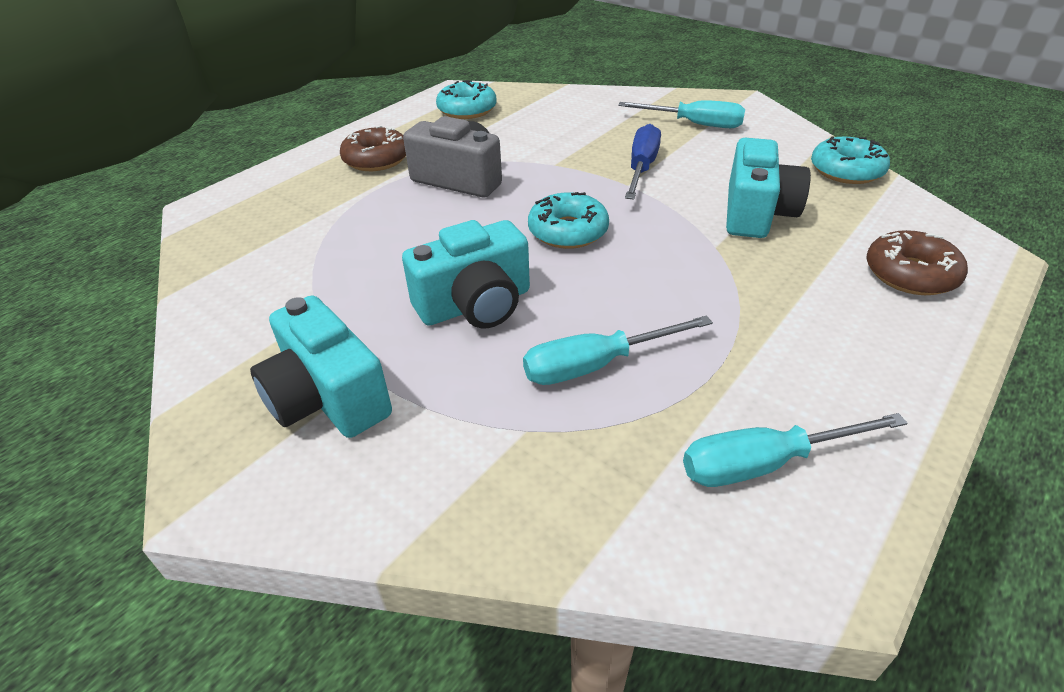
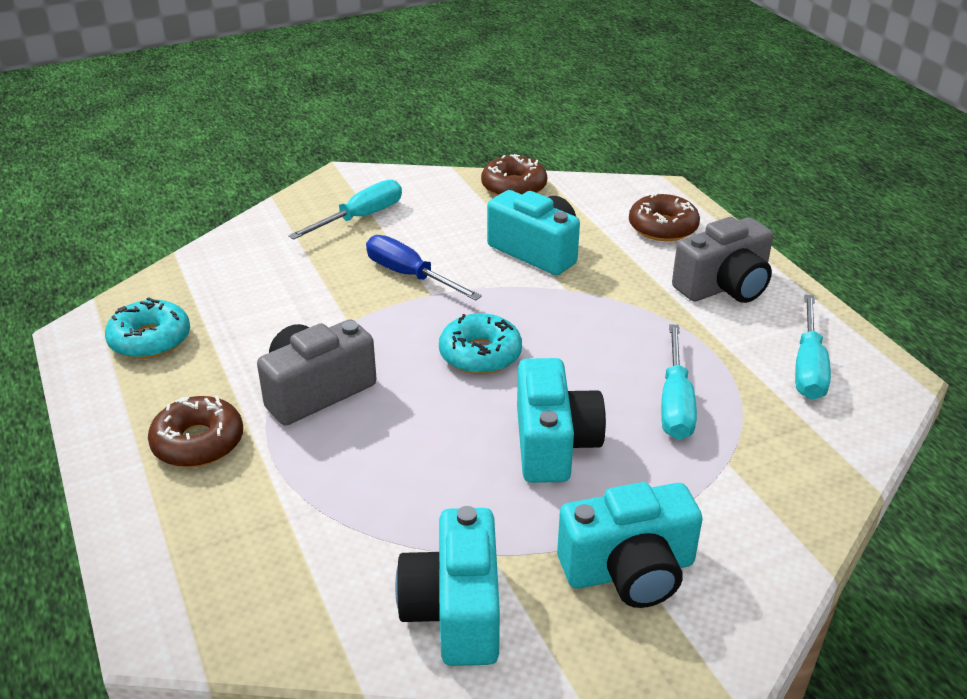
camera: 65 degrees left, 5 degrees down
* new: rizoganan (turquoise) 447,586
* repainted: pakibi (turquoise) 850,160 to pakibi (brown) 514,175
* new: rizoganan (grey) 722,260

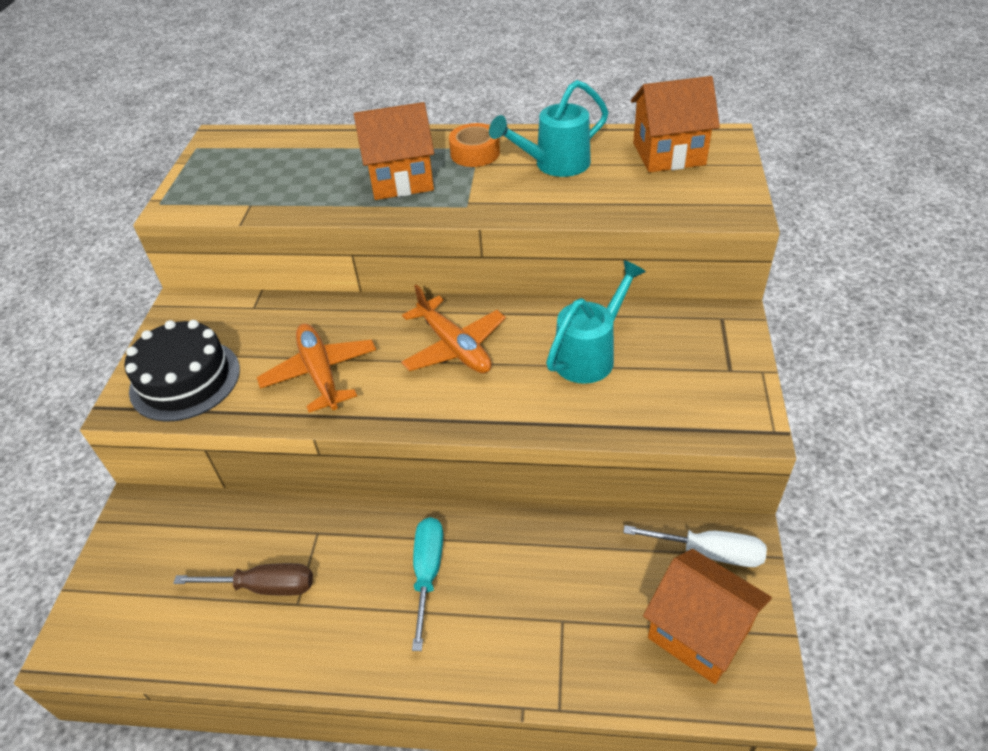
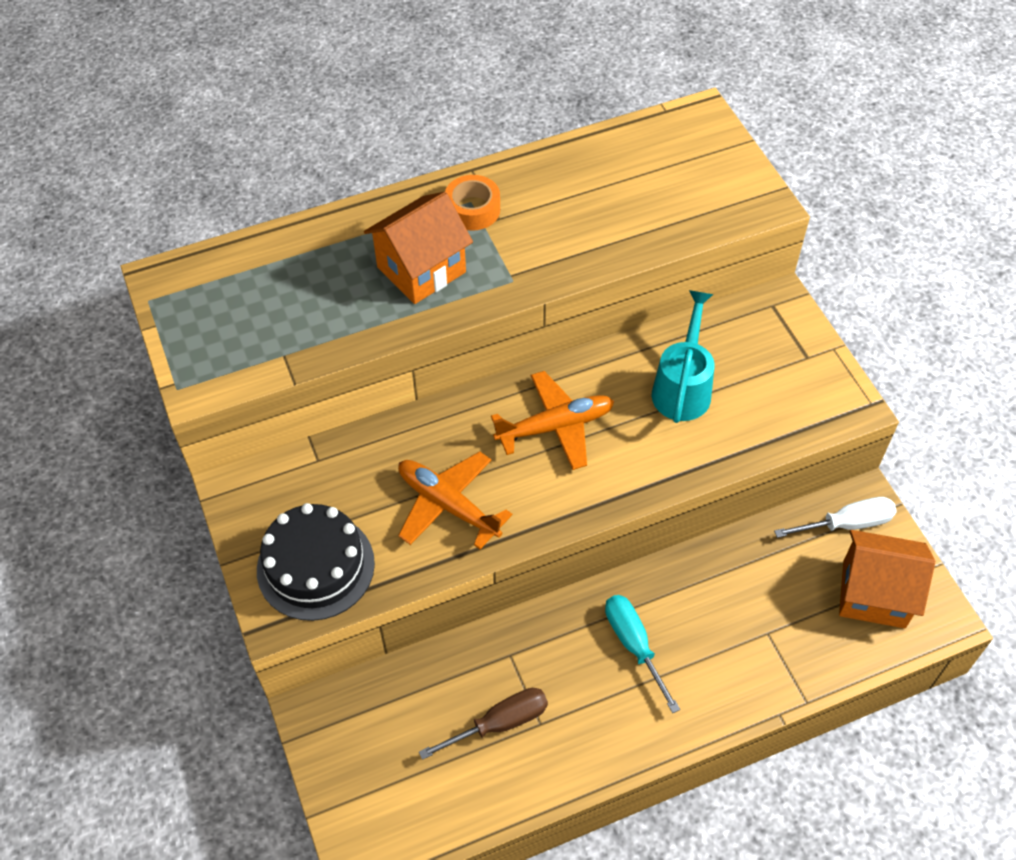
camera: 30 degrees left, 10 degrees up
* rotated: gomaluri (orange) 453,328 = 552,420 45 degrees counterclockwise
* gone: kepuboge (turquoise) 548,128
* gone: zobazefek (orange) 675,124

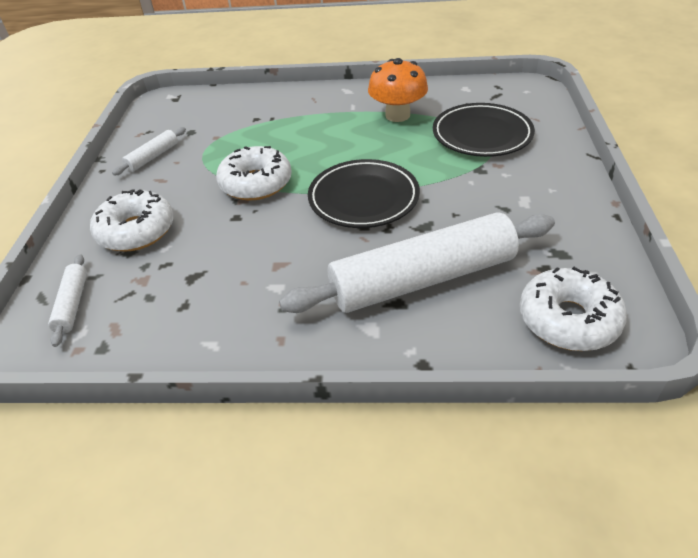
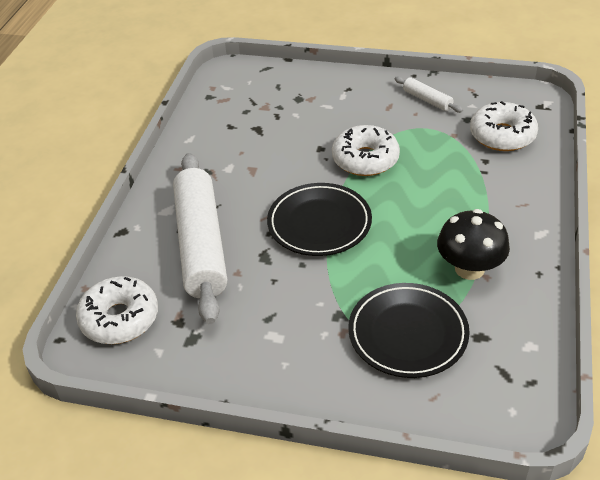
camera: 100 degrees right, 0 degrees up
* repainted: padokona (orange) 398,90 to padokona (black) 473,244
* shifted: pakibi (white) 132,220 to 504,126
* gone: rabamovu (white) 67,300

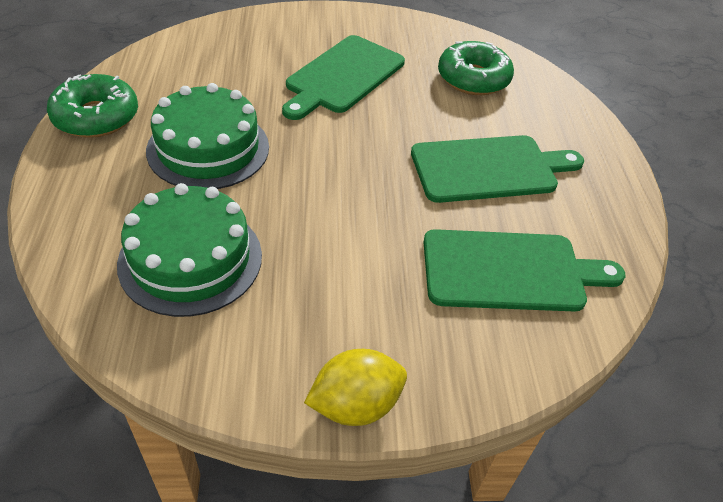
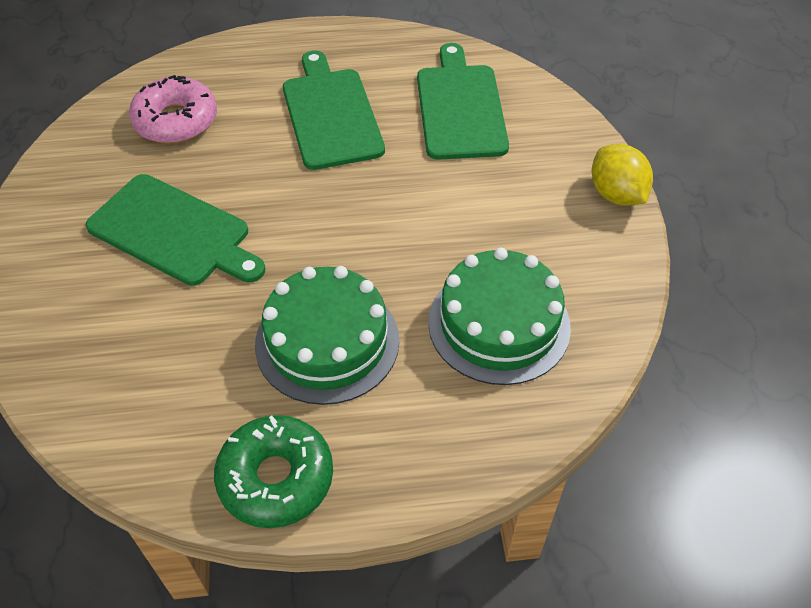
camera: 90 degrees left, 5 degrees up
* repainted: pakibi (green) 476,68 to pakibi (pink) 173,109

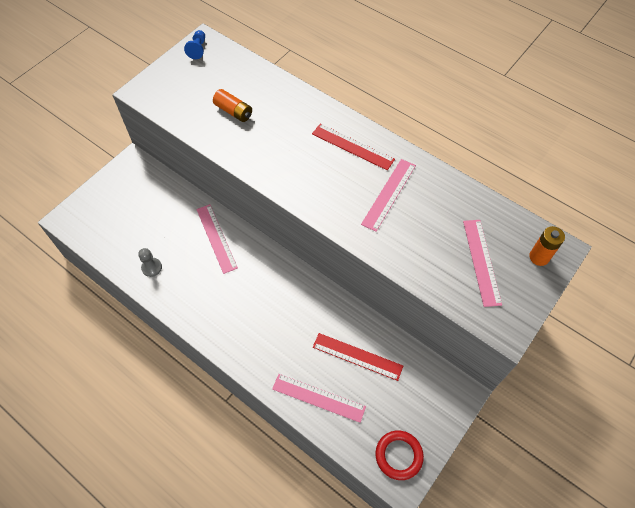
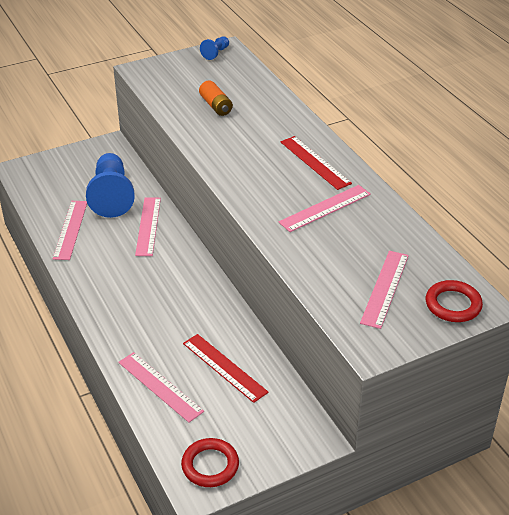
camera: 25 degrees right, 20 degrees down
* swapped: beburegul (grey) 150,262 to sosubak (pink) 70,230
* new: beburegul (blue) 110,185
* swapped: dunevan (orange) 547,246 to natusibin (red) 454,301

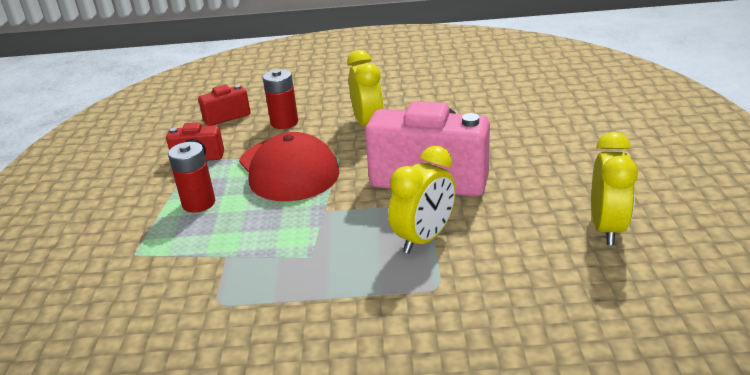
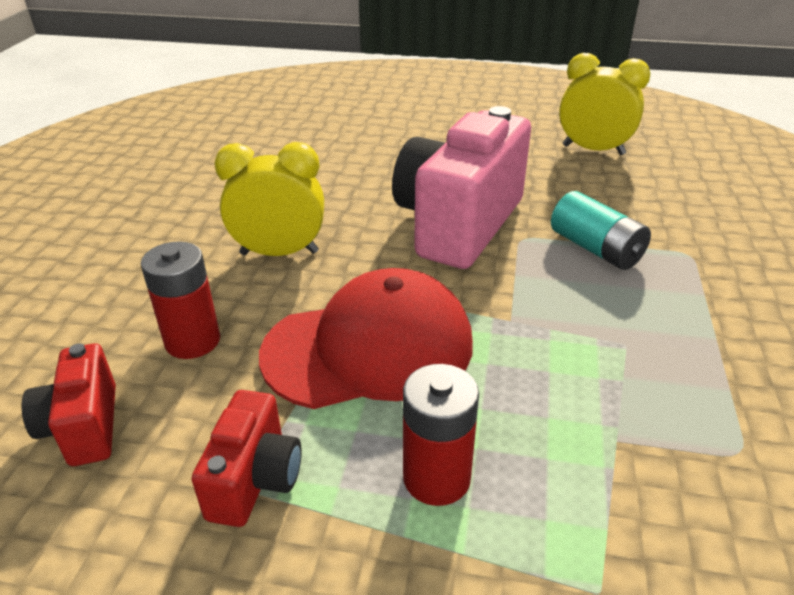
camera: 80 degrees left, 5 degrees up
* swapped: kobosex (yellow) 422,200 to dunevan (turquoise) 601,230

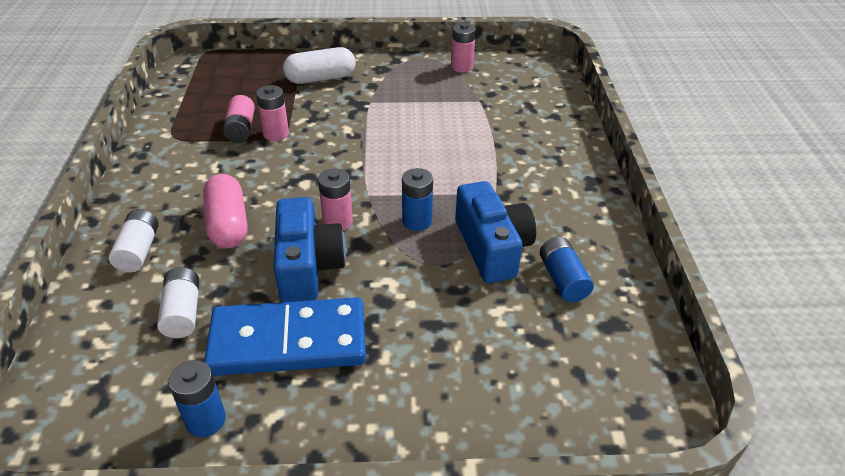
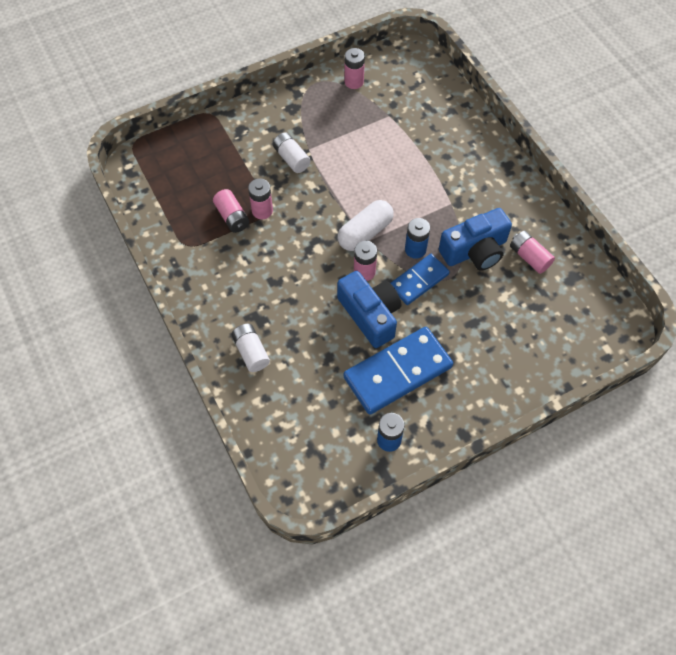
camera: 25 degrees left, 20 degrees up
* shifted: dunevan (white) 178,302 to 292,152
* shifted: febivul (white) 319,65 to 365,225
* new: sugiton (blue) 420,279
* rotated: rizoganan (blue) 495,232 = 475,239 105 degrees clockwise
* repainted: dunevan (blue) 567,269 to dunevan (pink) 532,252
* gone: febivul (pink) 225,211

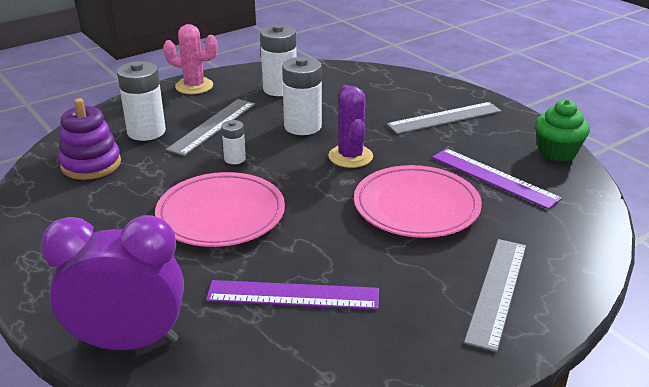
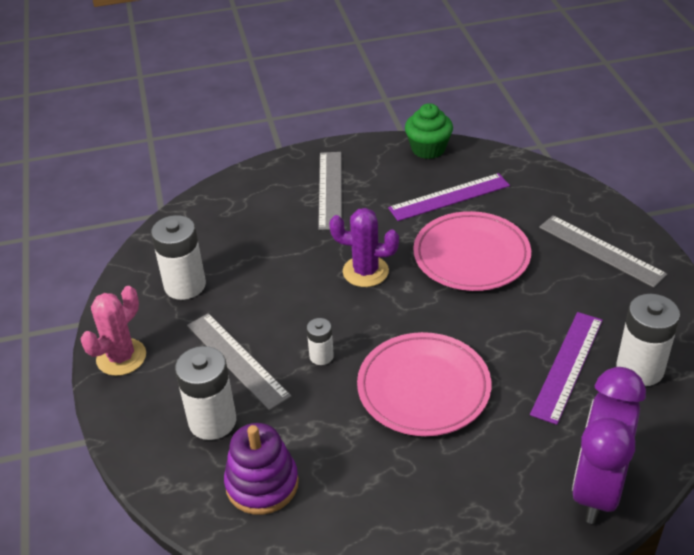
camera: 65 degrees left, 10 degrees up
* shifted: dunevan (white) 302,96 to 648,340

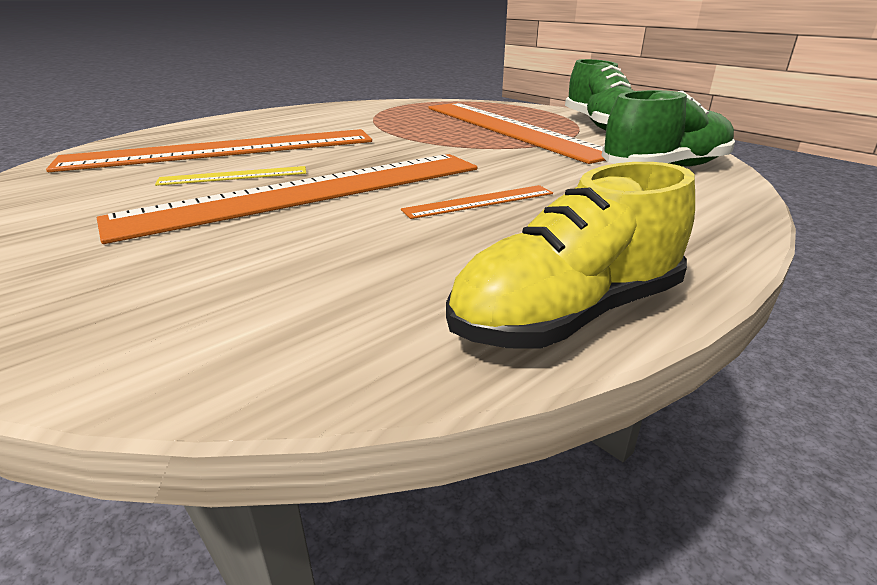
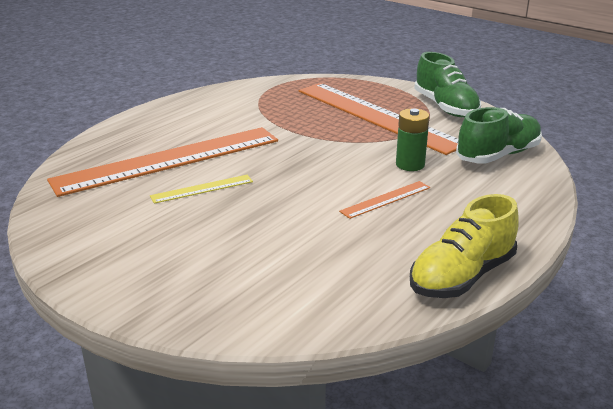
camera: 10 degrees left, 0 degrees up
* new: dunevan (green) 412,139
* gone: sosubak (orange) 287,199

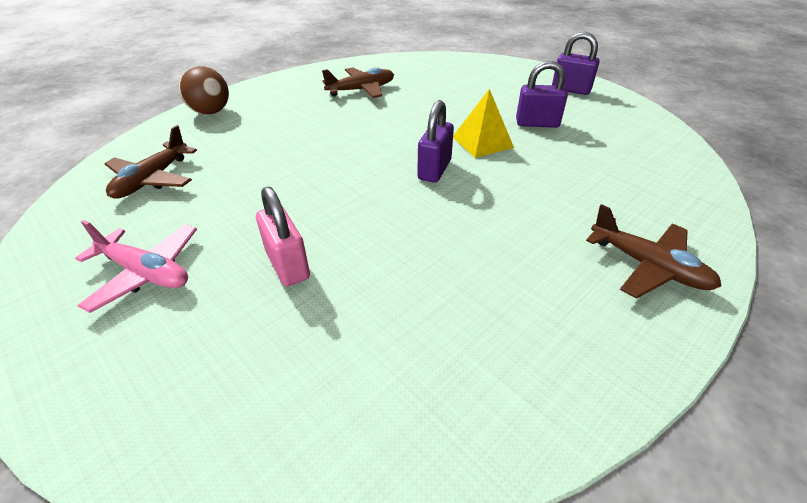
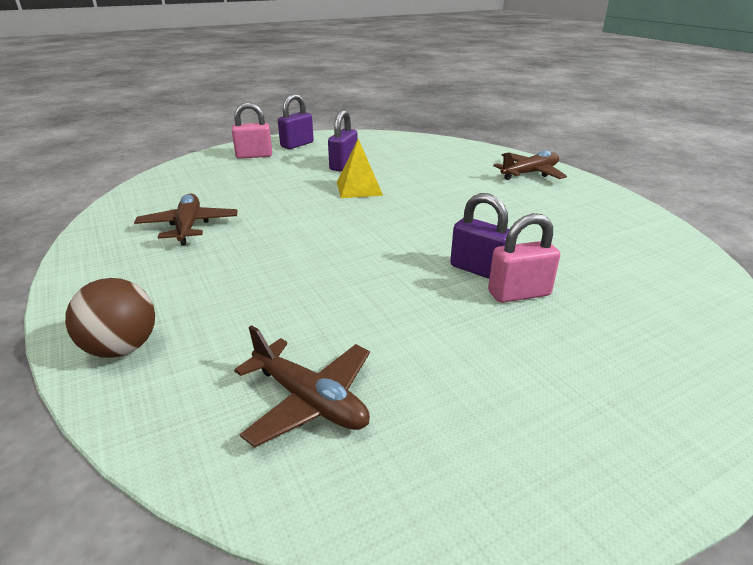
camera: 75 degrees left, 10 degrees down
* new: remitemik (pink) 252,130
* shifted: remitemik (purple) 435,141 to 479,236
* gone: gomaluri (pink) 136,266

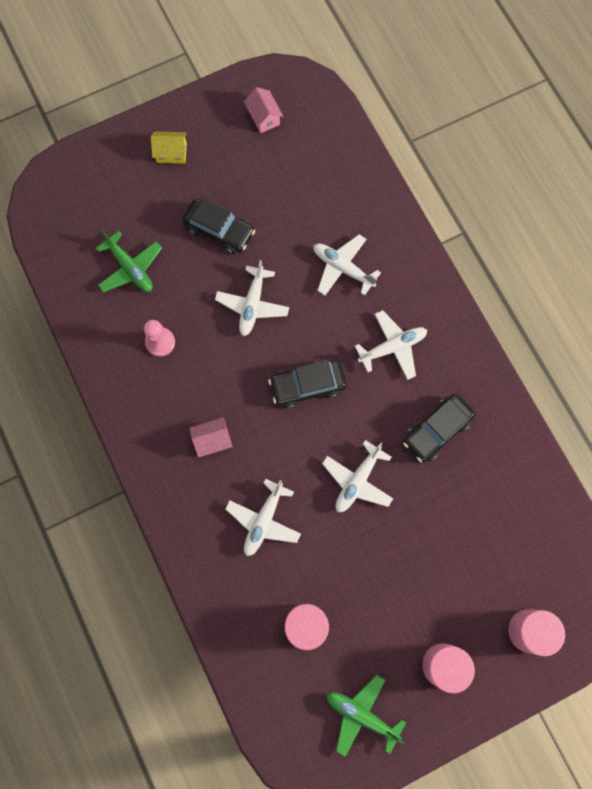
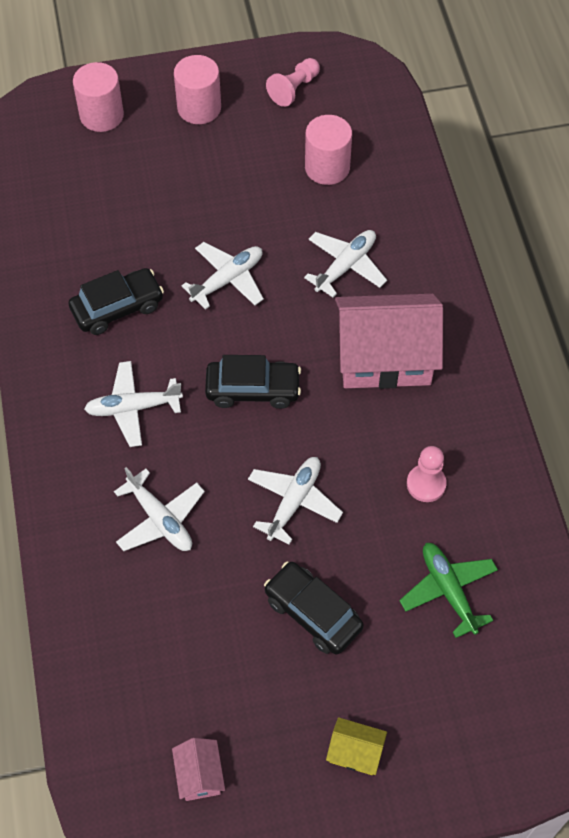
camera: 165 degrees left, 15 degrees down
* swapped: gomaluri (green) 366,716 to beburegul (pink) 293,82
* scaled: zobazefek (pink) 211,437 = 389,341 x2.25

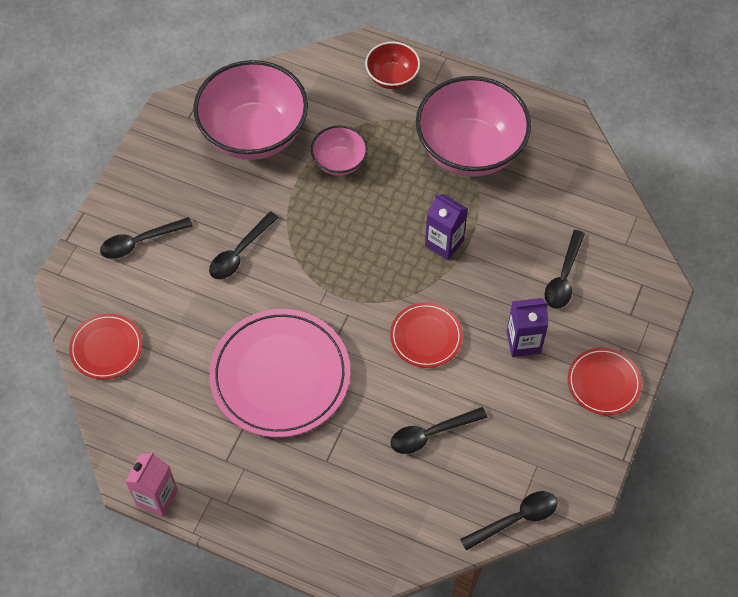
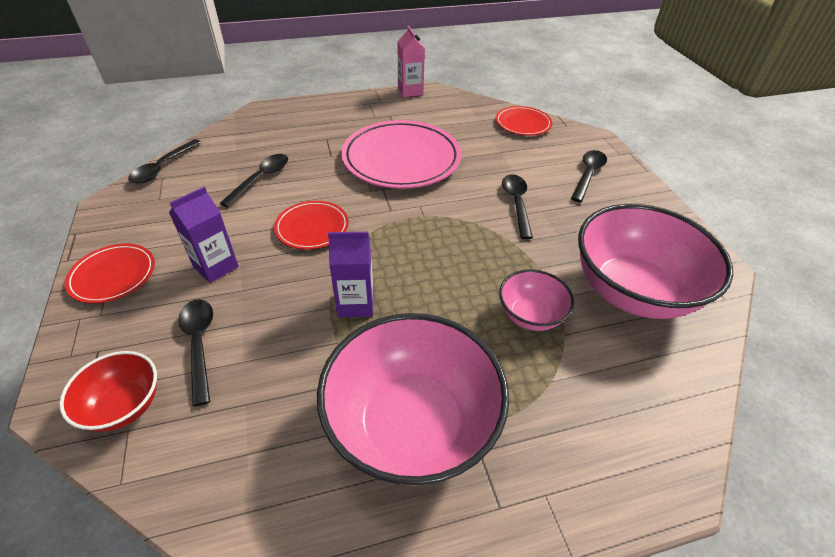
camera: 140 degrees right, 15 degrees down
* shifted: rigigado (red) 392,65 to 108,391

